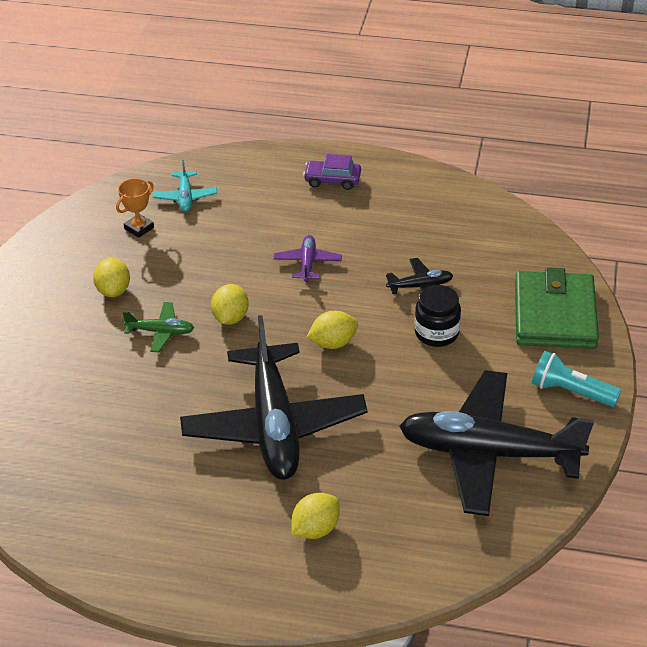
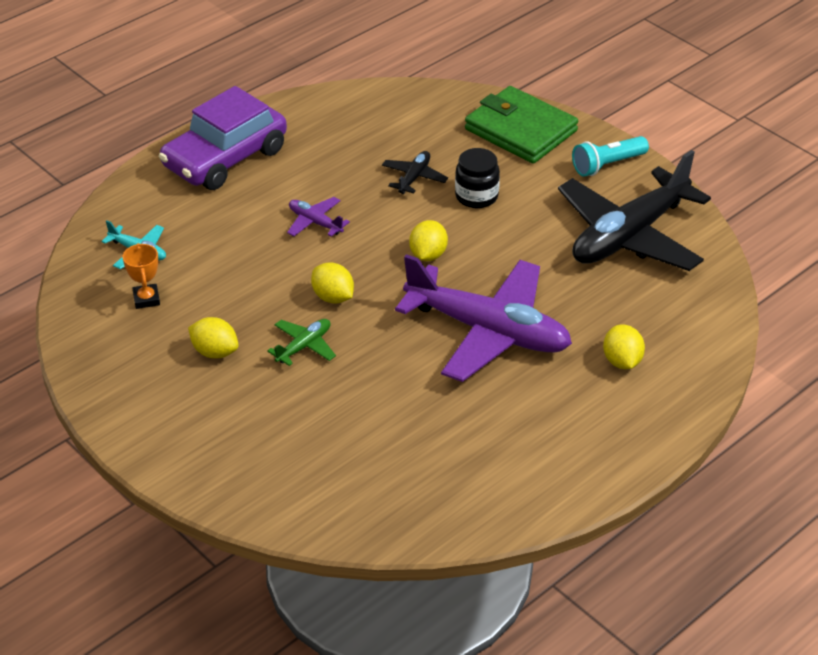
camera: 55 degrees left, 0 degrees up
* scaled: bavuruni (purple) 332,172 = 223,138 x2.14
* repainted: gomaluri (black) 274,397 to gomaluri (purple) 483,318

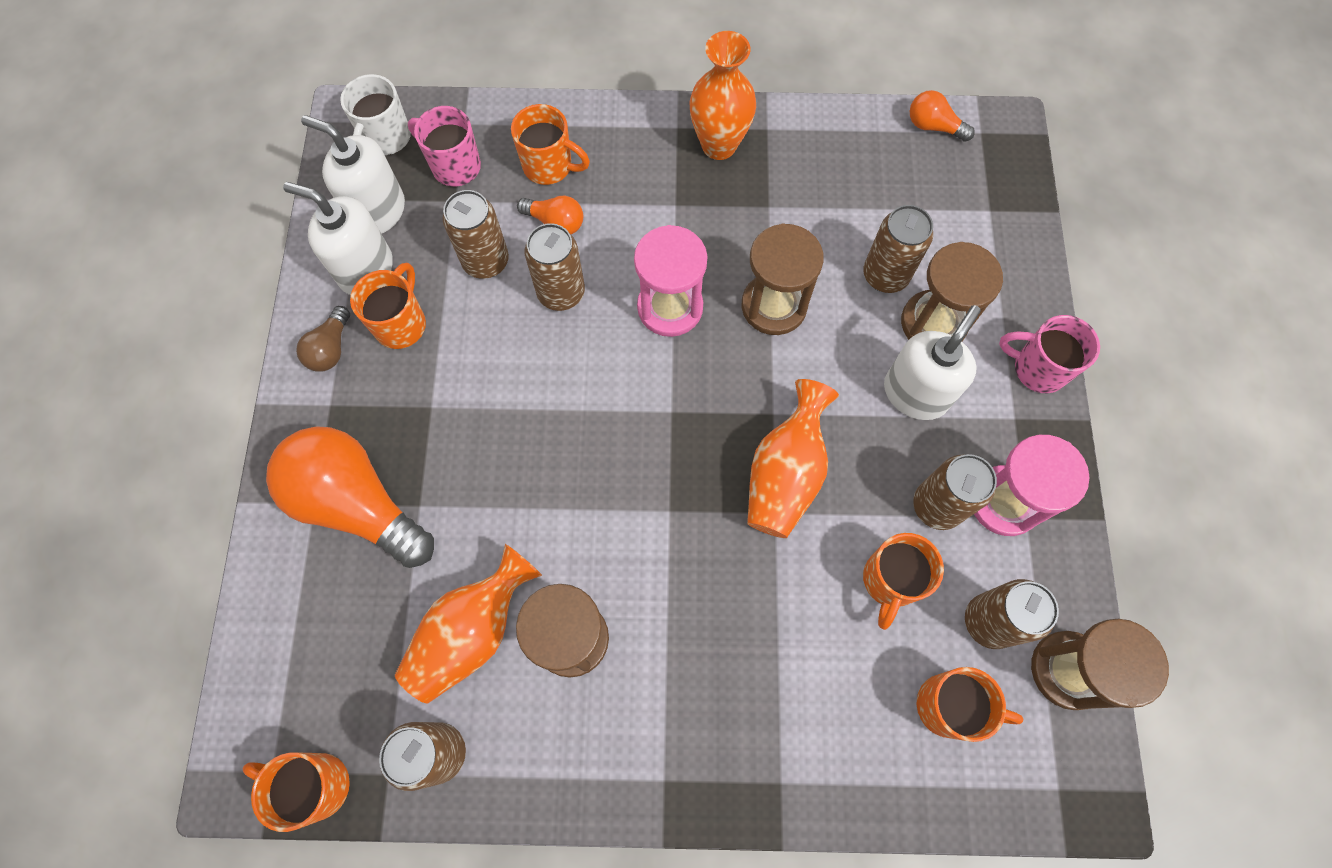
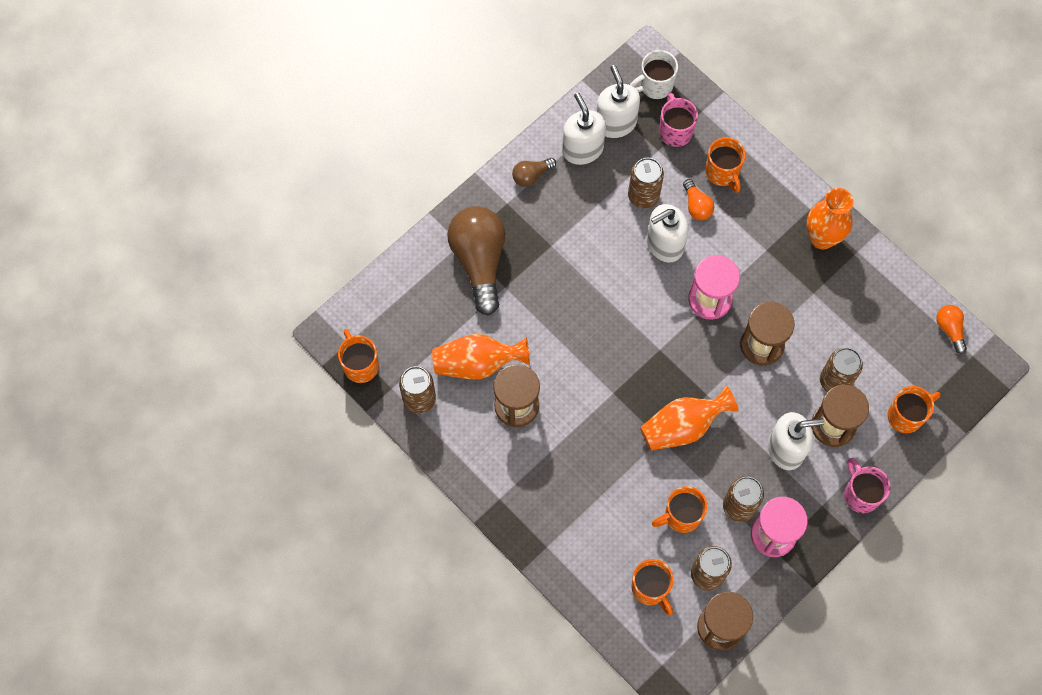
camera: 45 degrees right, 0 degrees up
* repainted: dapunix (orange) 350,497 to dapunix (brown) 476,261
* swapped: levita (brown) 555,267 to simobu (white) 668,233
* shifted: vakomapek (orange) 388,305 to 914,409

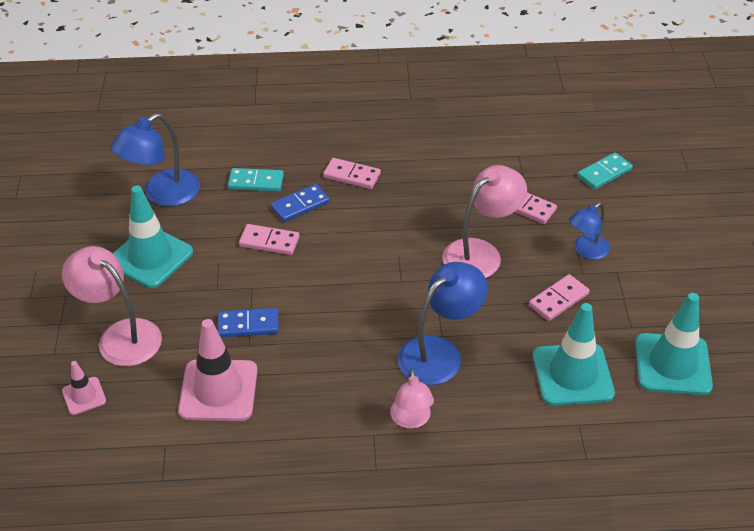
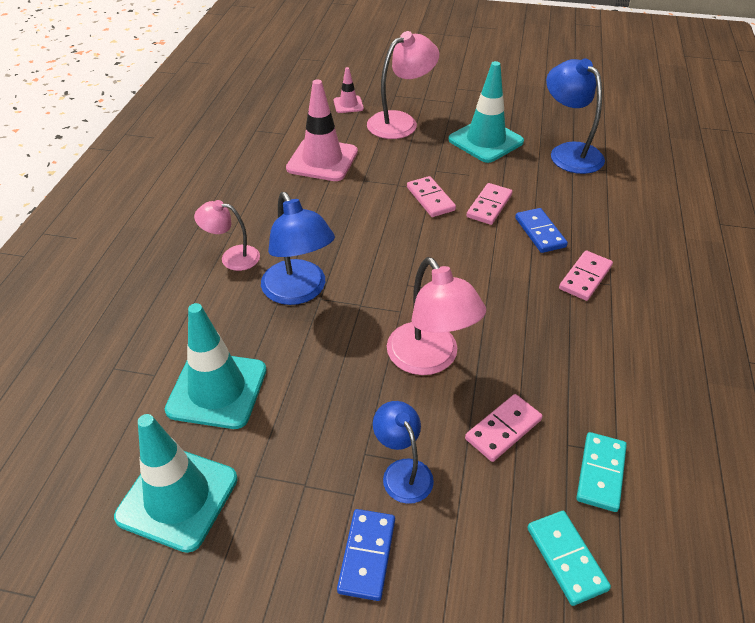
camera: 105 degrees right, 0 degrees up
* shifted: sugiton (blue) 248,322 to 366,555
* shifted: sugiton (pink) 559,297 to 431,196
* shifted: sugiton (turquoise) 256,180 to 601,472

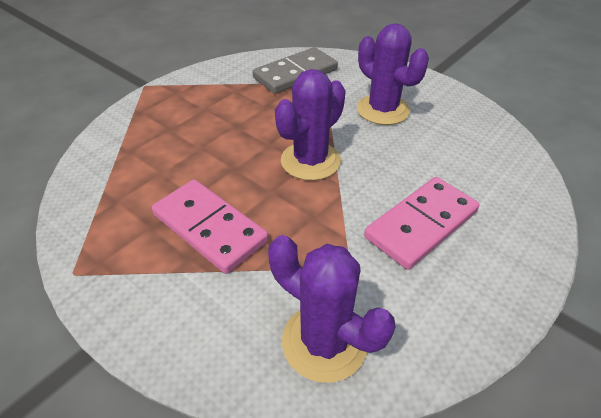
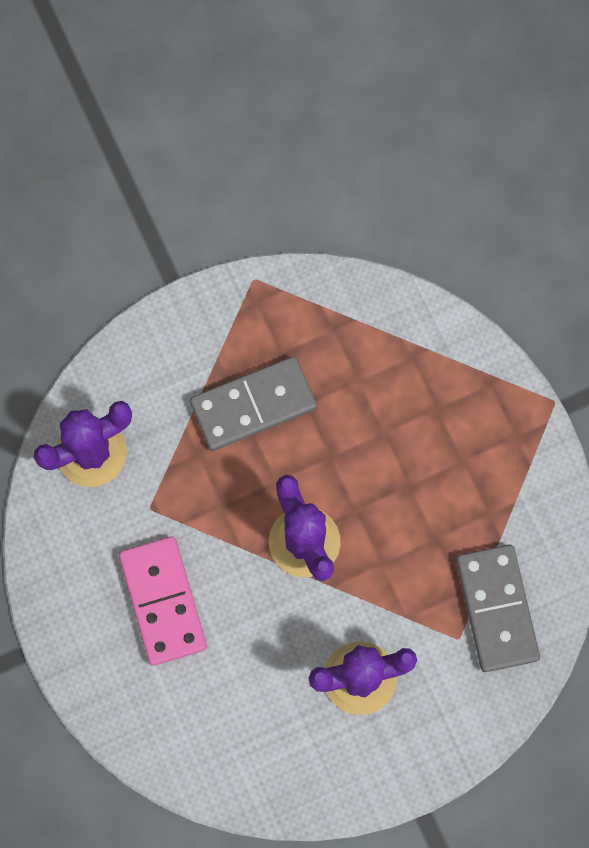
camera: 115 degrees right, 30 degrees up
* repainted: sugiton (pink) 210,227 to sugiton (grey) 253,404

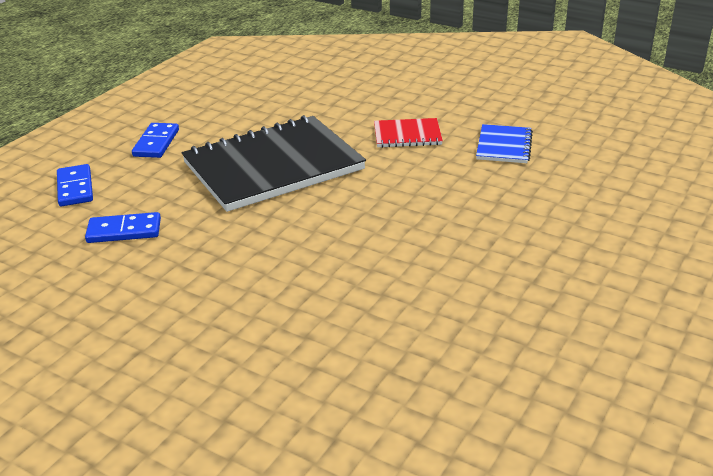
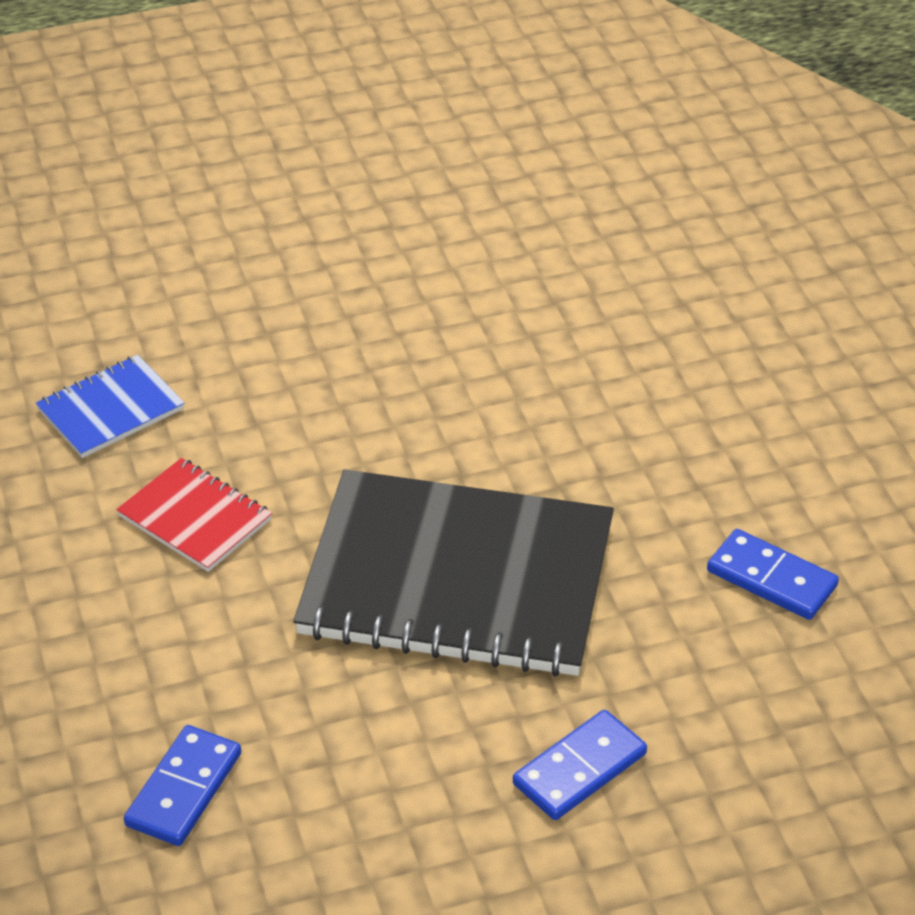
camera: 140 degrees left, 10 degrees up
* shifted: sugiton (blue) 75,185 to 182,785

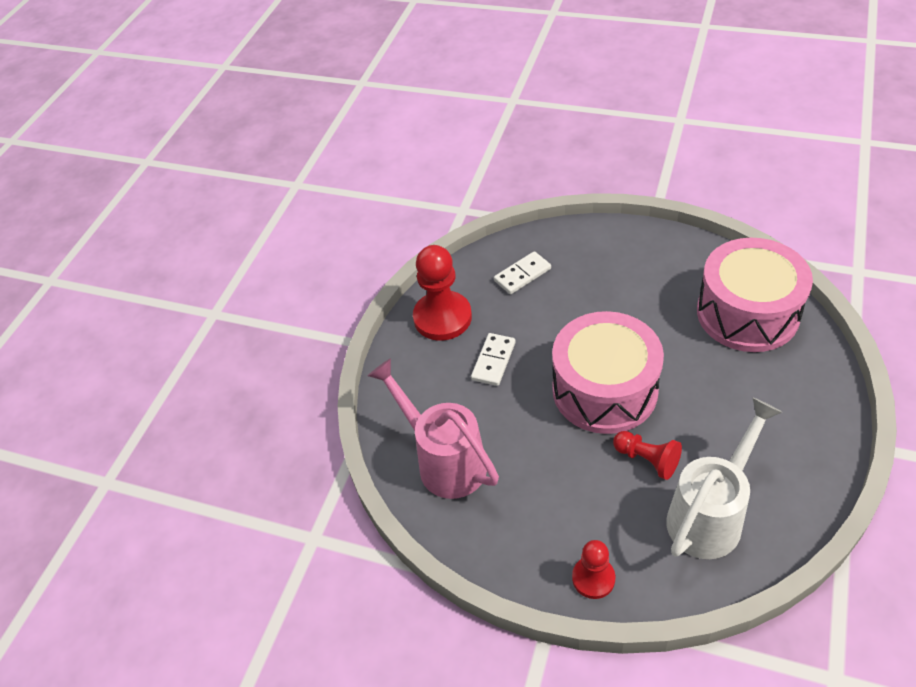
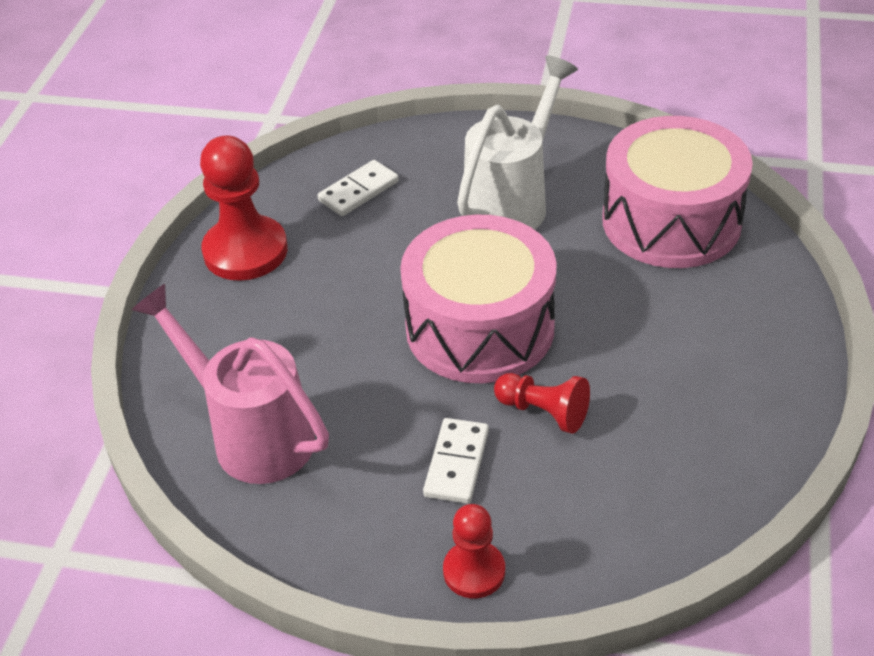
camera: 10 degrees left, 5 degrees down
* shifted: sugiton (white) 493,359 to 456,461
* shifted: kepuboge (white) 724,478 to 517,143

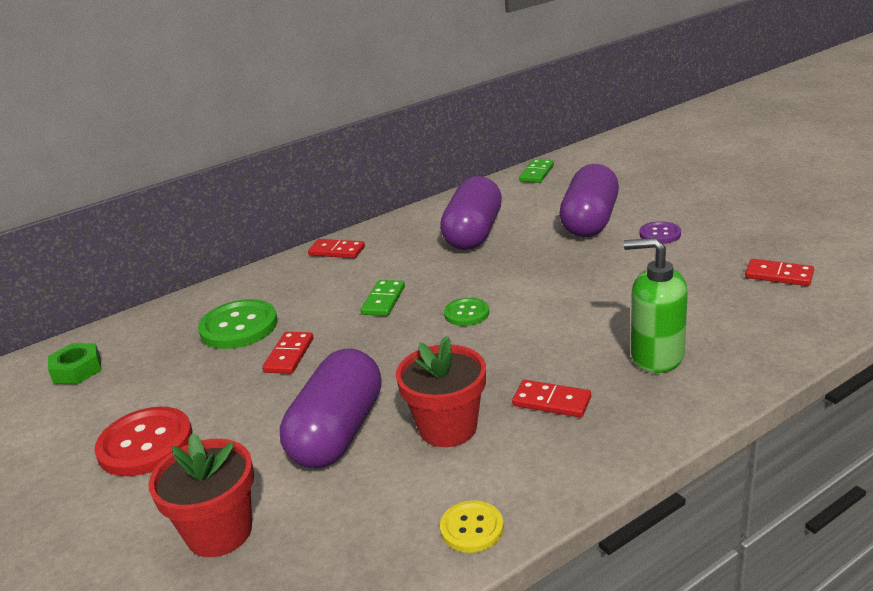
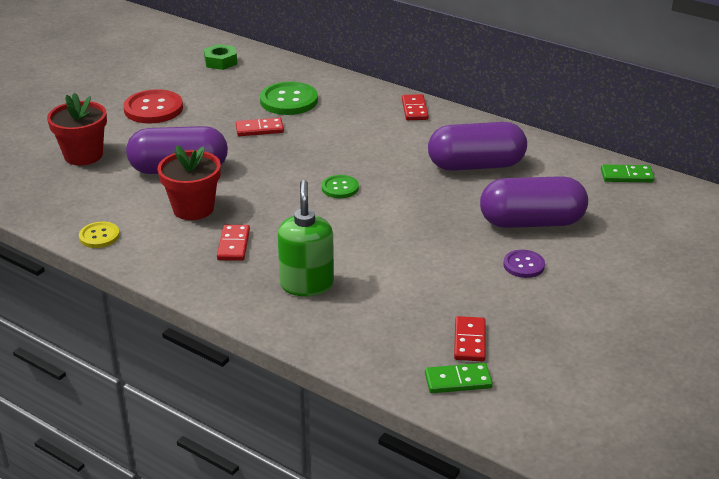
camera: 65 degrees right, 5 degrees up
* shifted: sugiton (green) 383,298 to 459,378

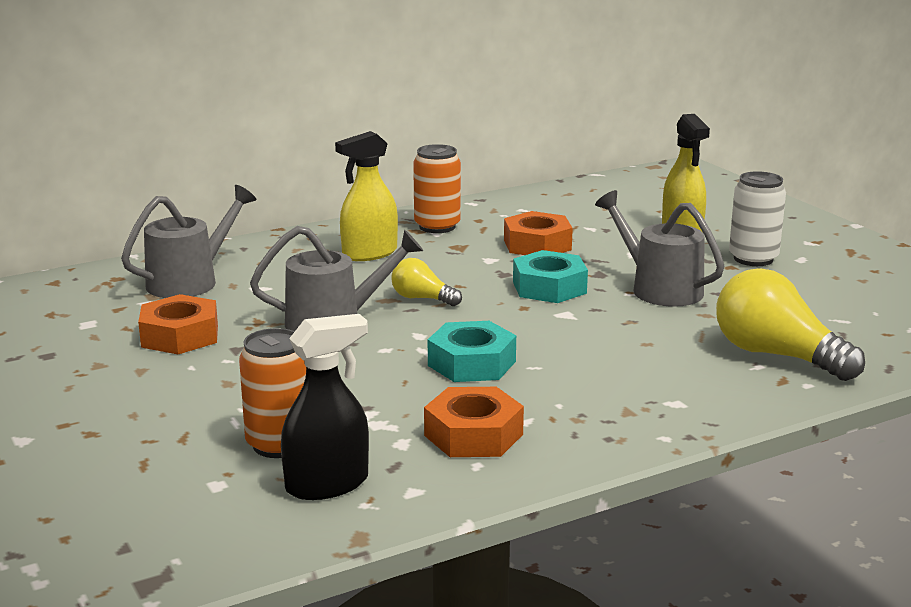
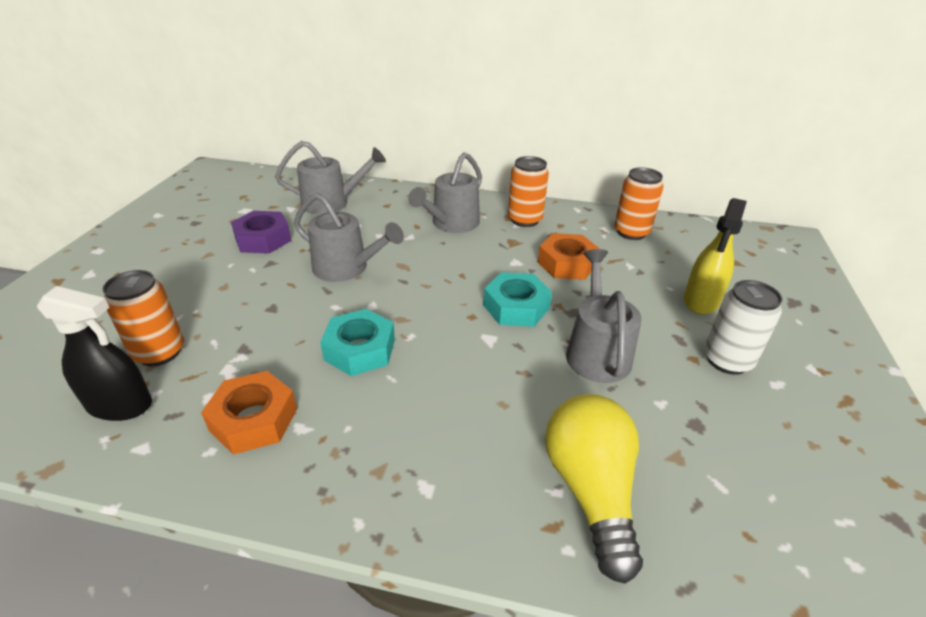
camera: 40 degrees right, 15 degrees up
* repainted: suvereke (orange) 178,324 to suvereke (purple) 261,232
* swapped: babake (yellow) 366,196 to kepuboge (grey) 445,192
* new: levita (orange) 638,203
* gone: dapunix (yellow) 426,282

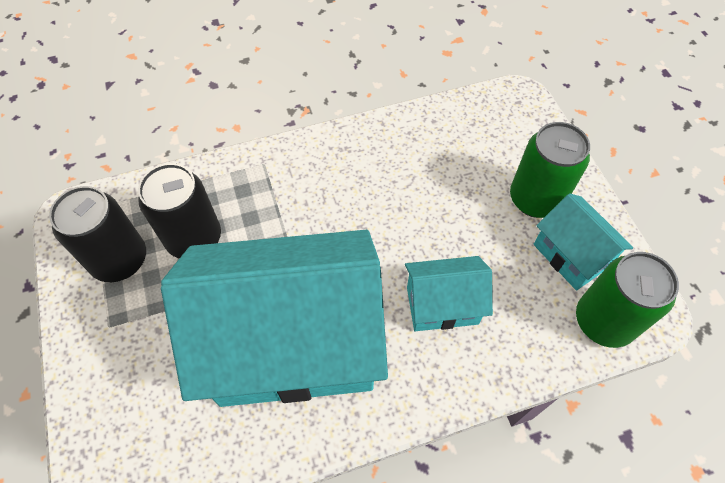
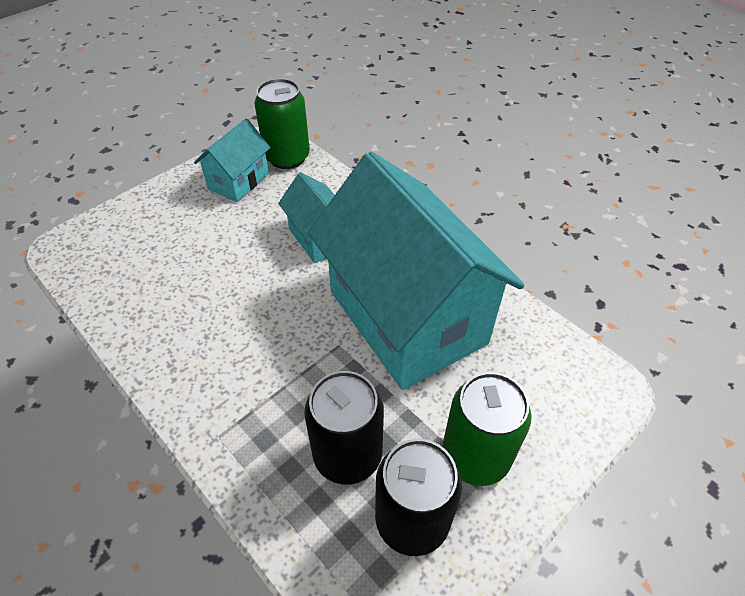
camera: 115 degrees left, 10 degrees down
* shifted: levita (green) 550,170 to 487,429

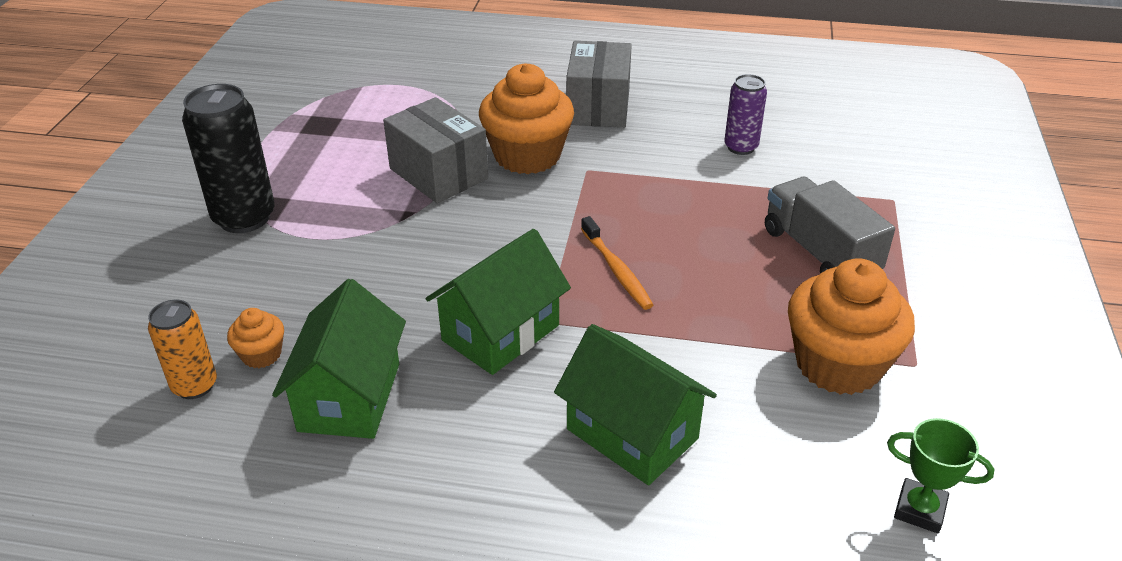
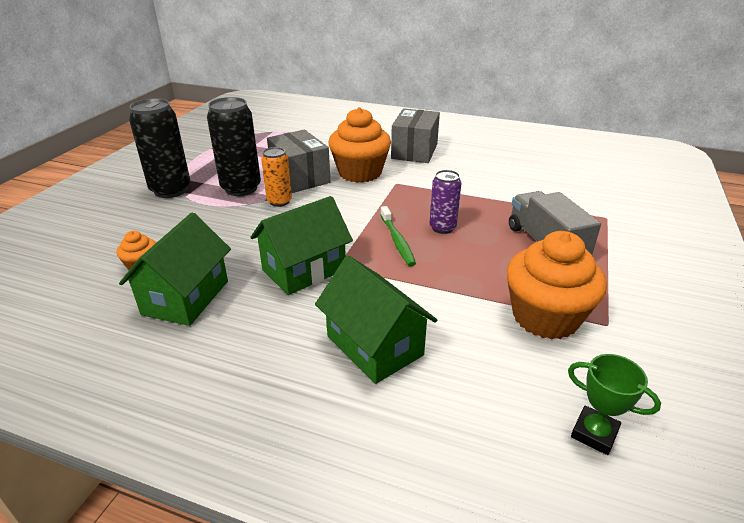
camera: 10 degrees right, 5 degrees down
* new: levita (black) 234,146
* shifted: levita (orange) 182,349 to 276,177
* repainted: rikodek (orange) 617,263 to rikodek (green) 398,236
* shifted: levita (purple) 745,114 to 445,202

